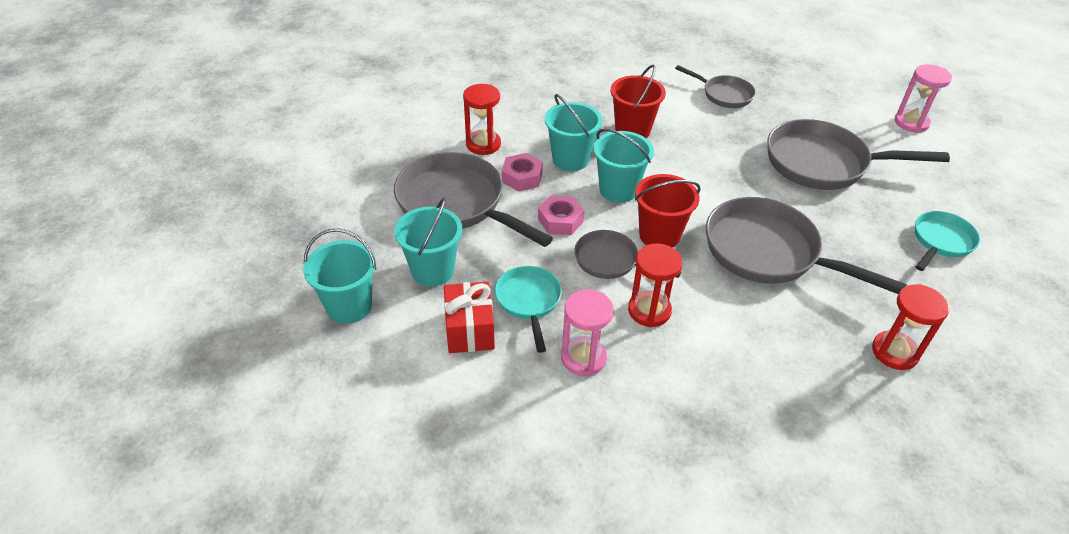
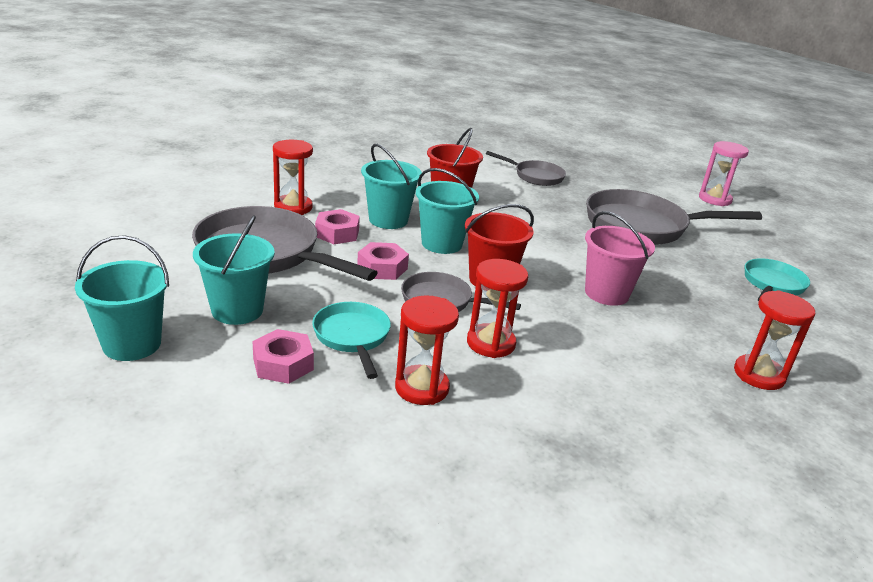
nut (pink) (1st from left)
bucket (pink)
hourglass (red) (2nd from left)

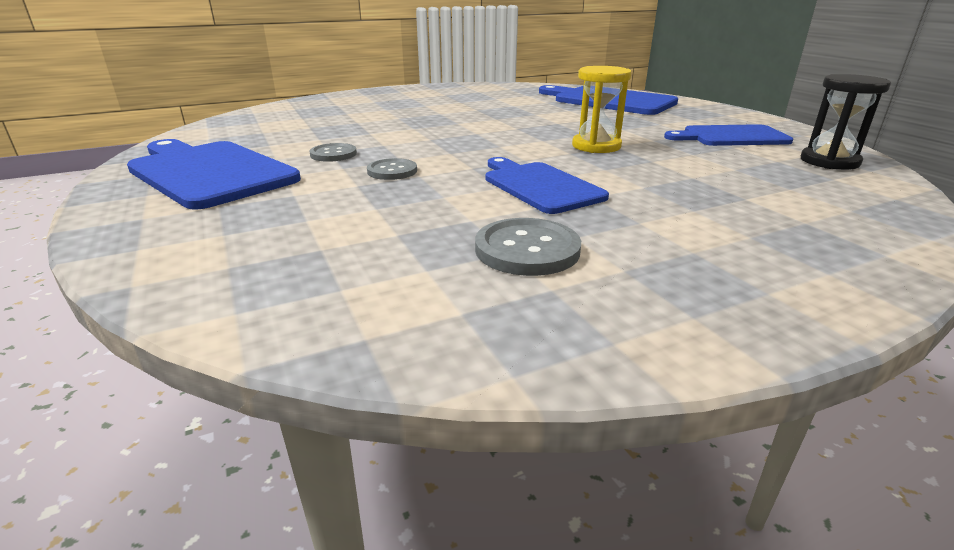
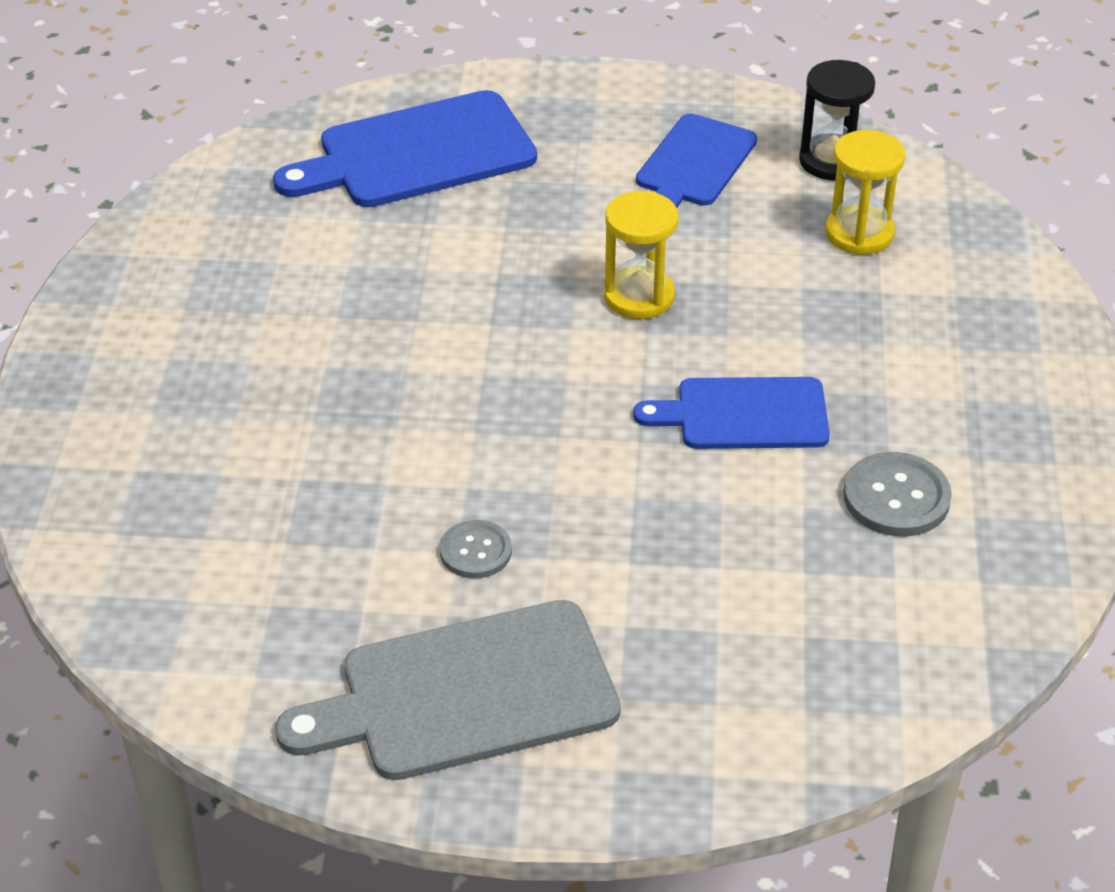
button (grey) (2nd from left in the first image)
hourglass (yellow) (2nd from left)
cutting board (grey)

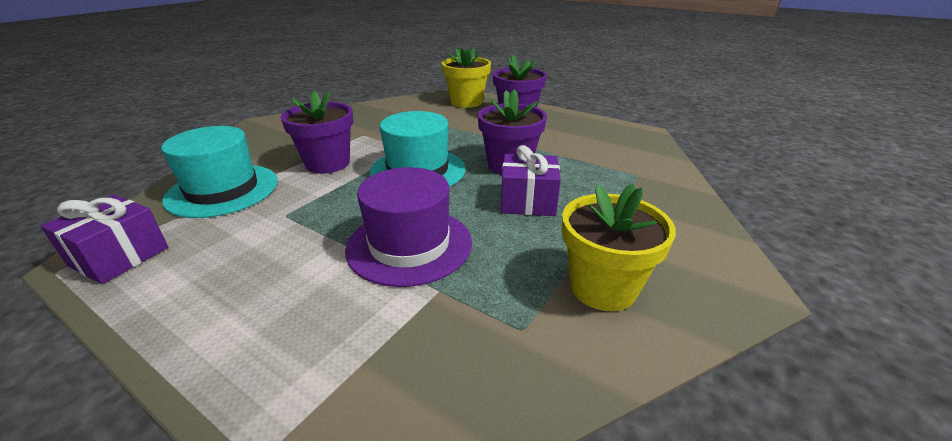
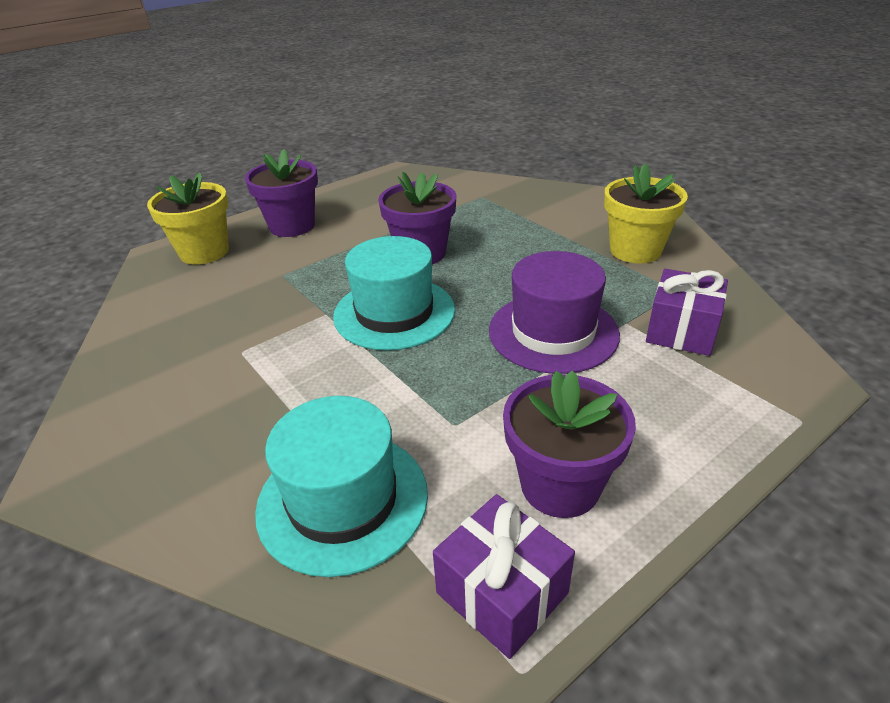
flower pot (purple) (3rd from left)
gift (purple) (2nd from left)

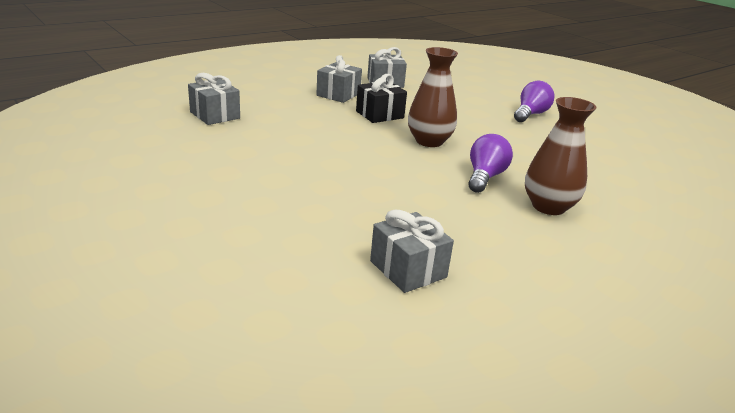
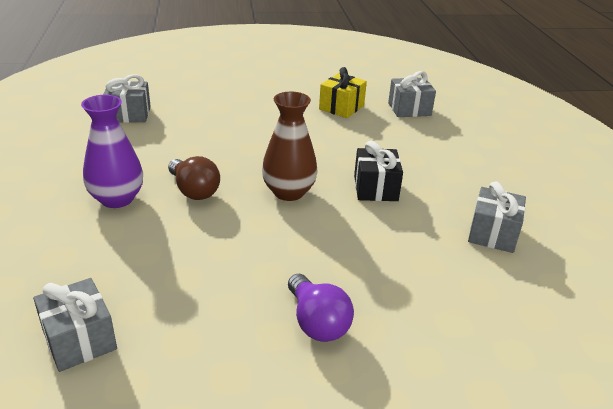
gift (yellow)
gift (grey) (1st from left)
light bulb (brown)
vase (purple)

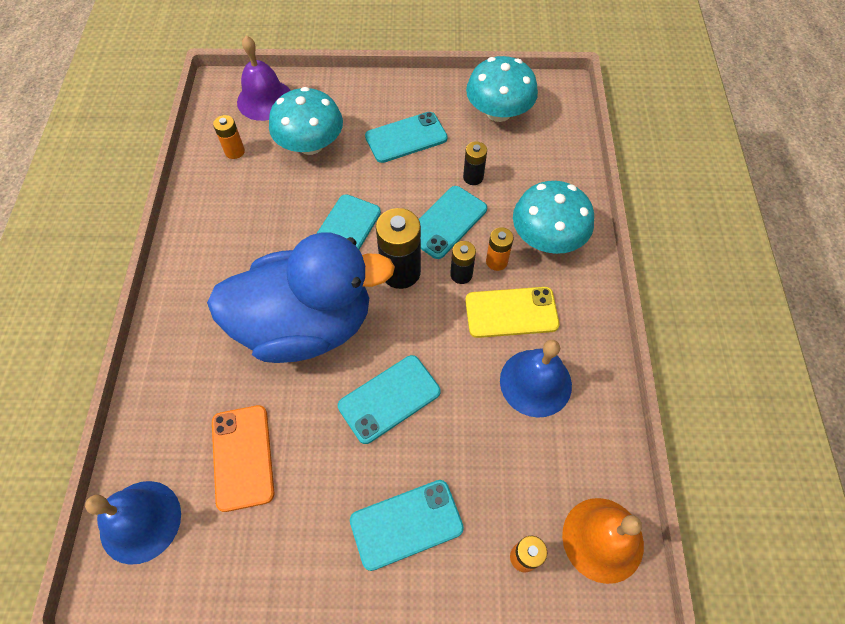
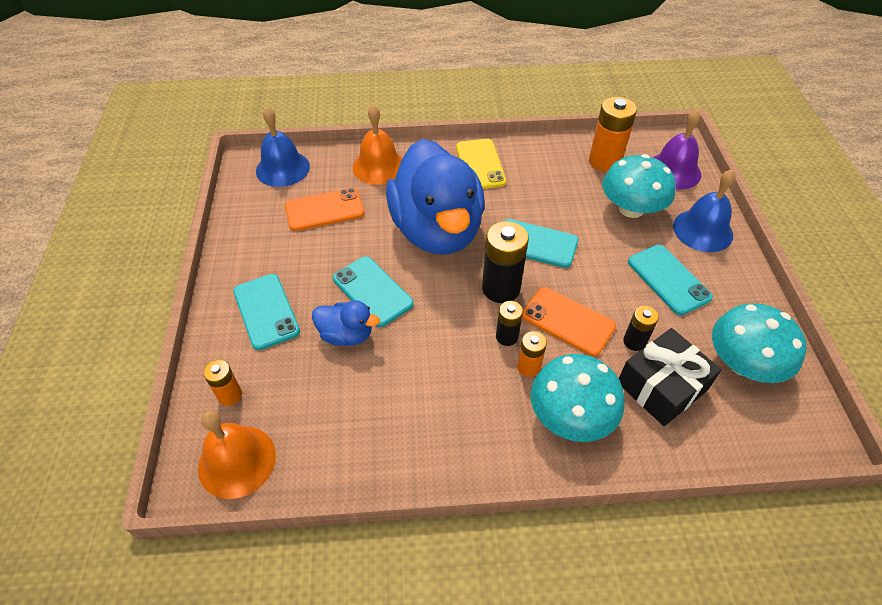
duck (blue) (1st from left)
bell (orange) (2nd from left)
gift (black)
phone (yellow)
bell (blue) (2nd from left)
phone (orange) (2nd from left)
battery (orange) (3rd from left)

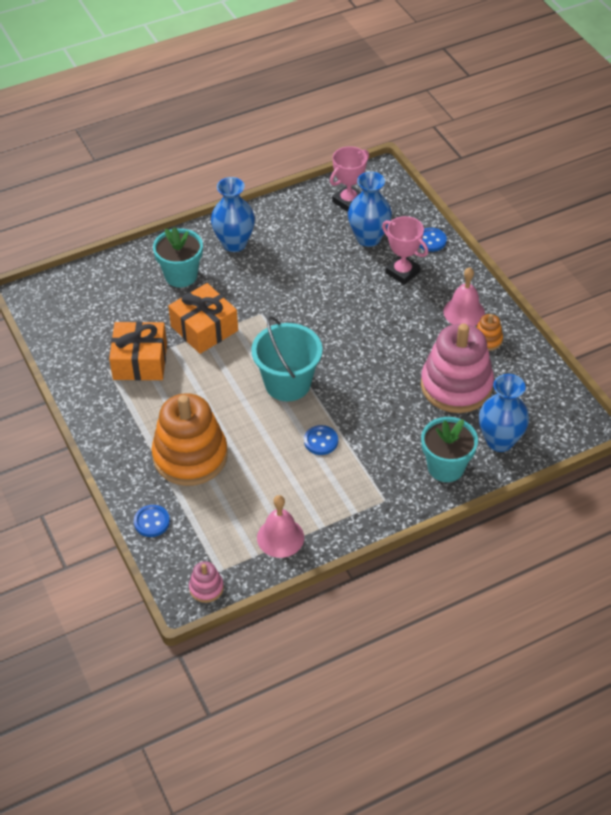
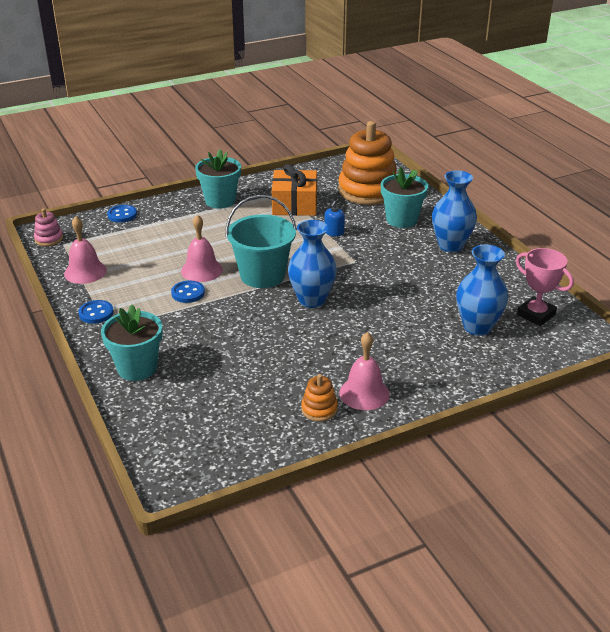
trophy (pink) (2nd from left in the first image)
stacking toy (pink) (2nd from left in the first image)
bell (pink) (2nd from left)
flower pot (turquoise) (2nd from left)
stacking toy (orange) (2nd from left)
button (blue) (1st from left)
vase (blue) (1st from left)
soap dispenser (blue)

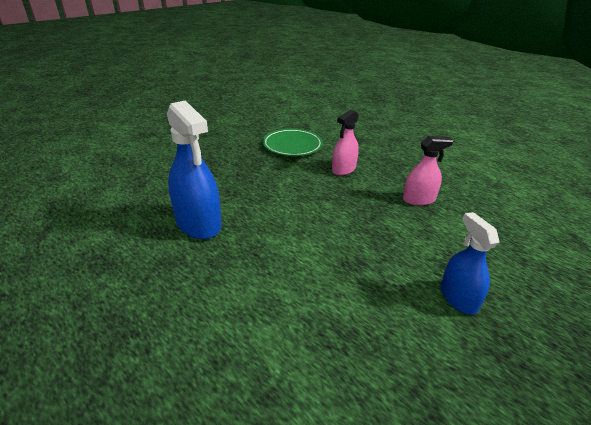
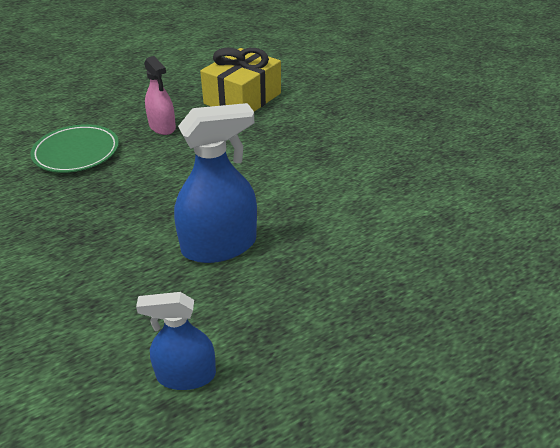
spray bottle (blue) (1st from left)
gift (yellow)

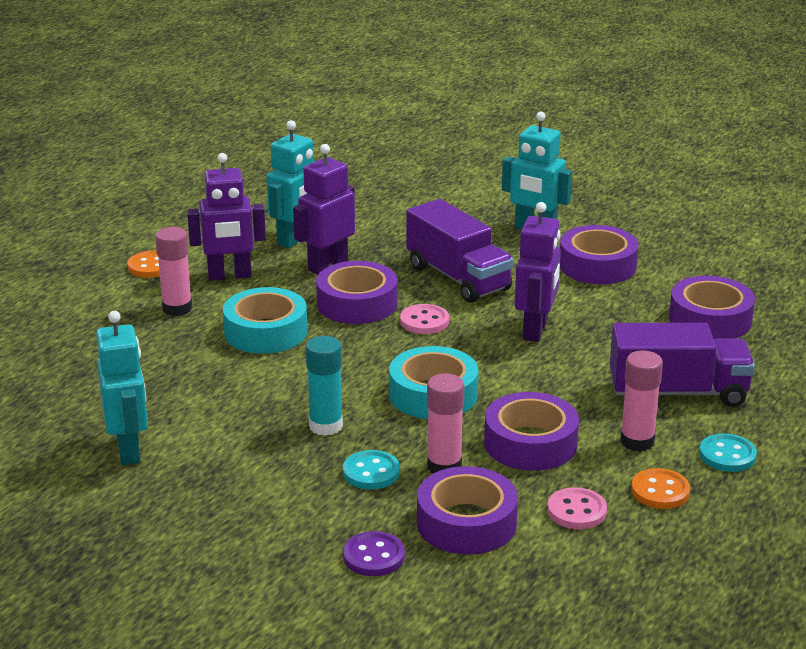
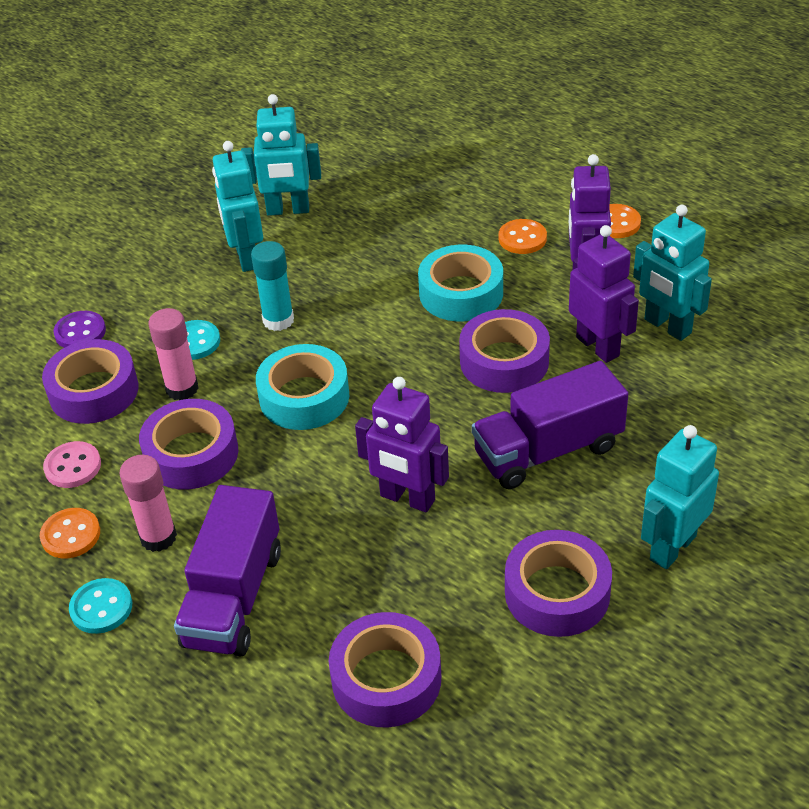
button (pink) (1st from left in the first image)
robot (turquoise) (1st from left)
button (orange) (2nd from left)

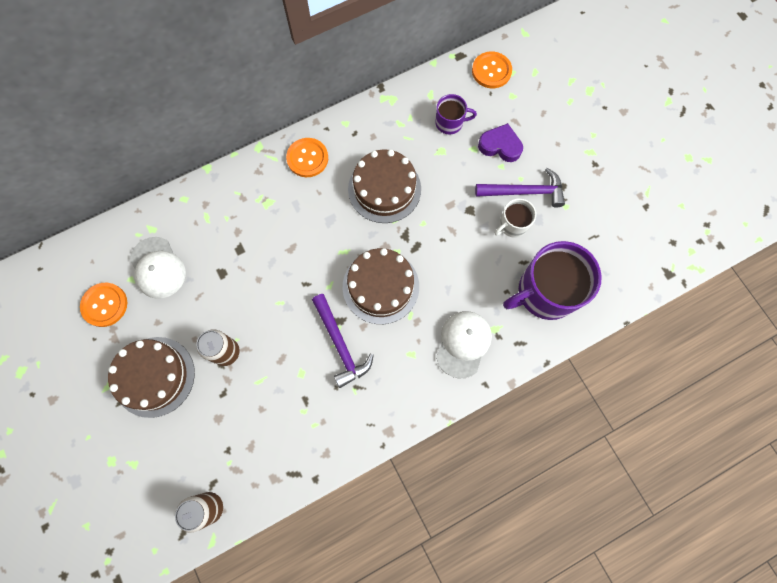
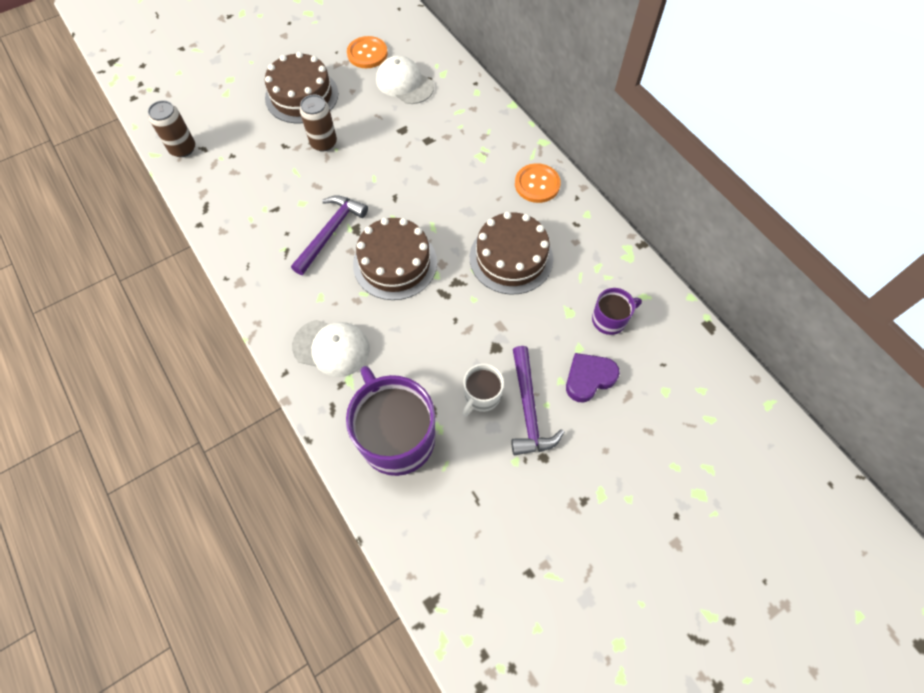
button (orange) (3rd from left in the first image)
cap (white) (2nd from left)
hammer (purple) (1st from left)
mug (purple) (2nd from left)
heart (purple)
mug (white)

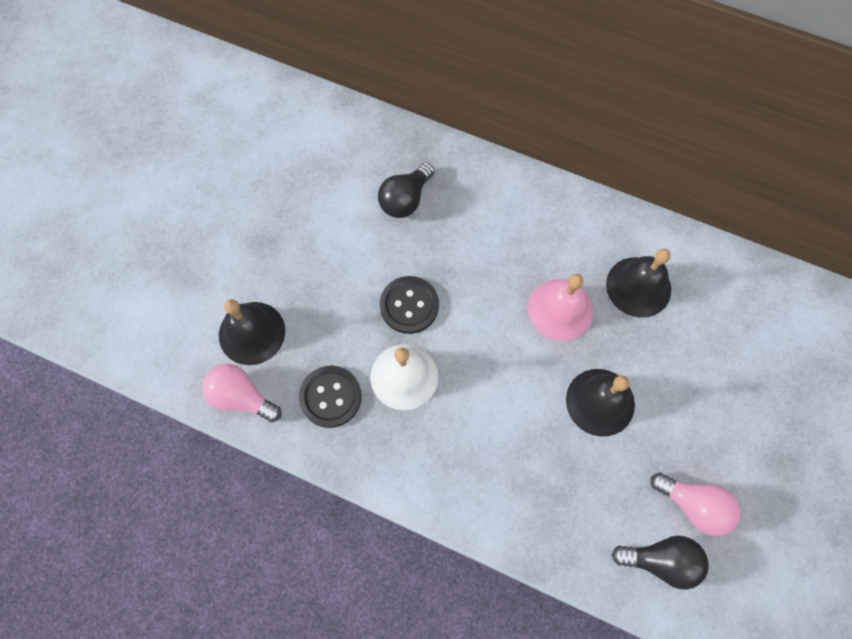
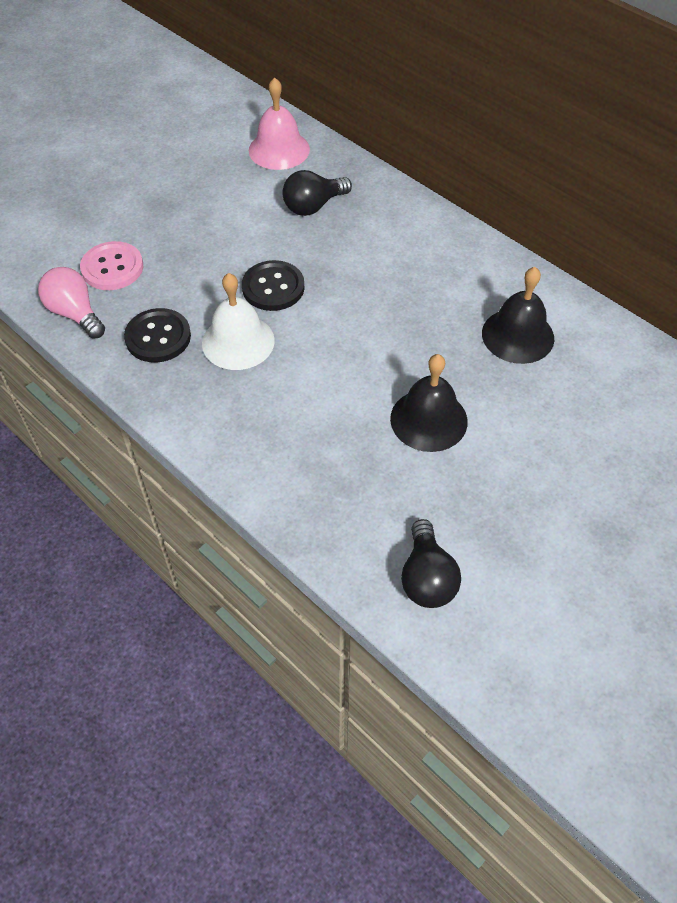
light bulb (pink) (2nd from left in the first image)
bell (pink)
button (pink)
light bulb (black) (2nd from left)

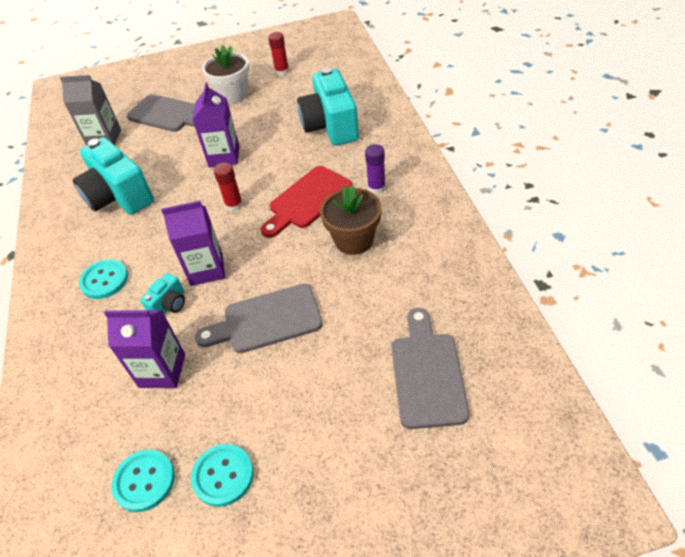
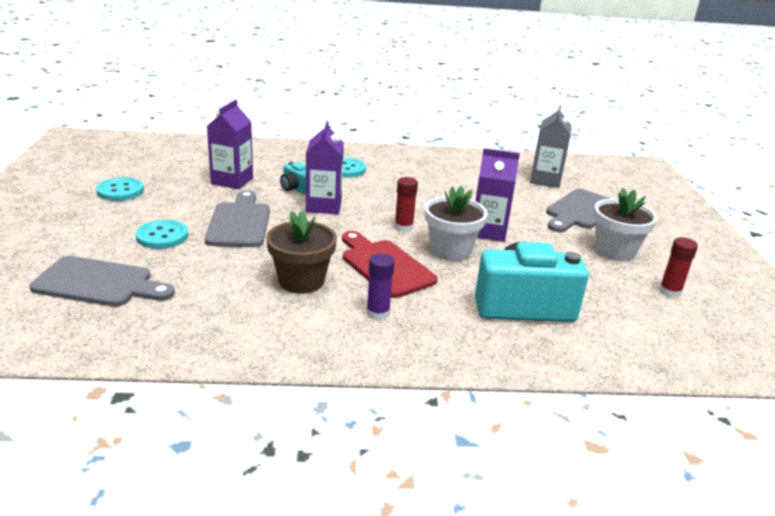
camera (turquoise) (1st from left in the first image)
flower pot (white) (1st from left)
button (turquoise) (2nd from left)

